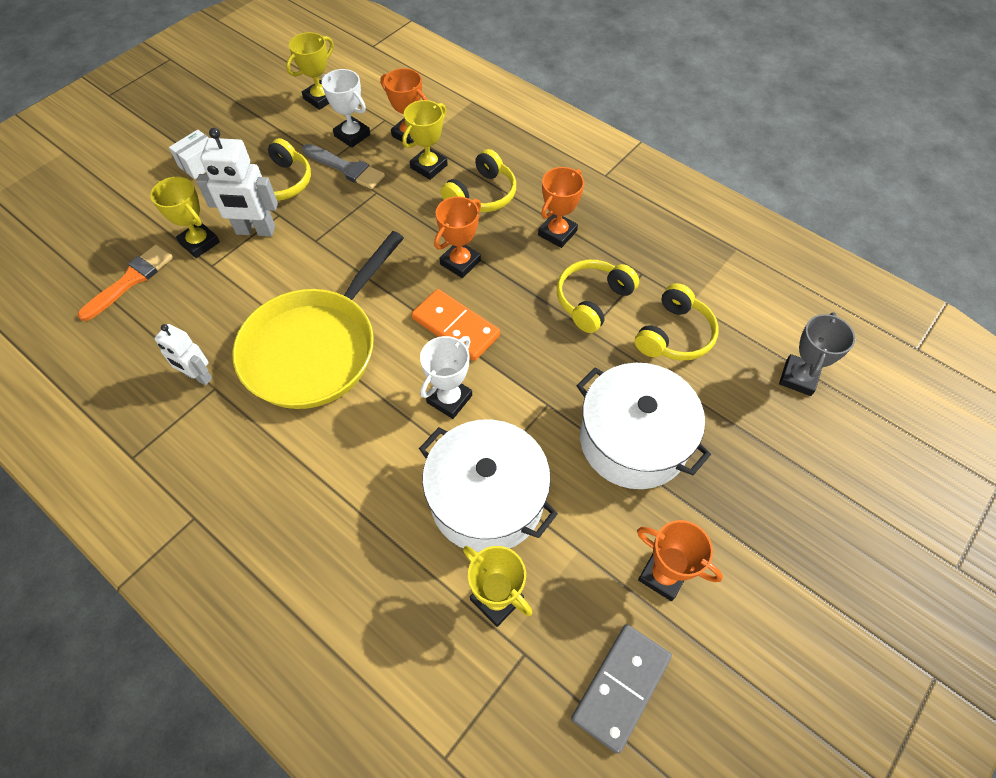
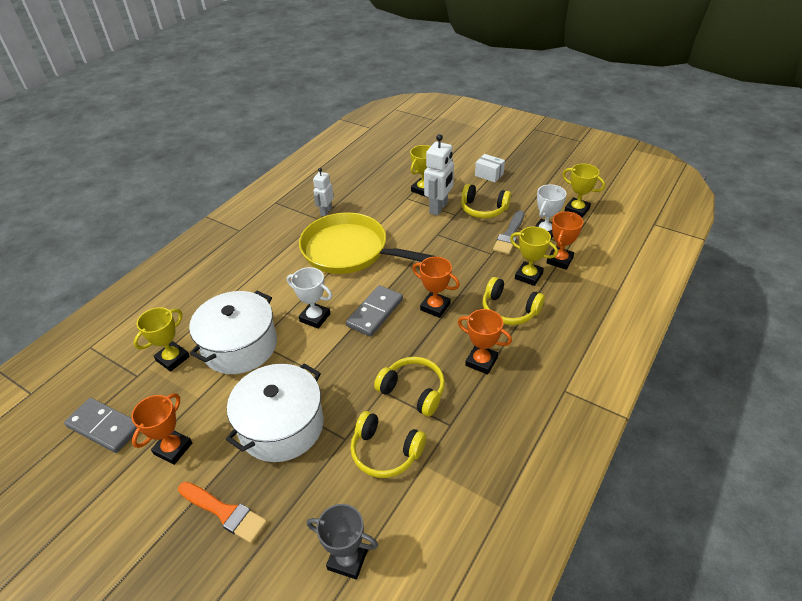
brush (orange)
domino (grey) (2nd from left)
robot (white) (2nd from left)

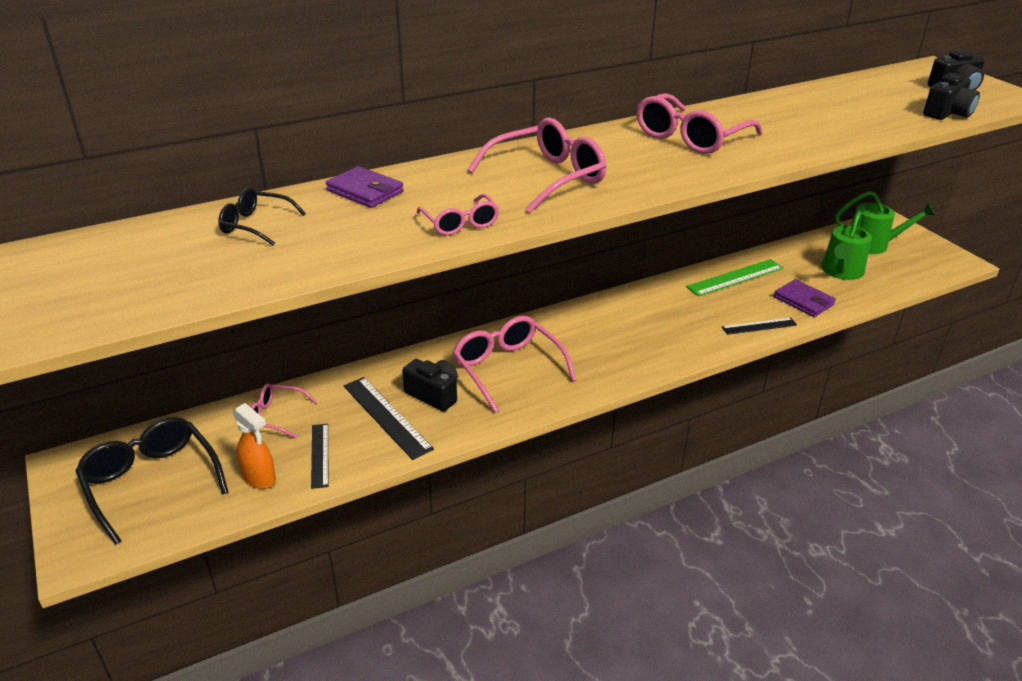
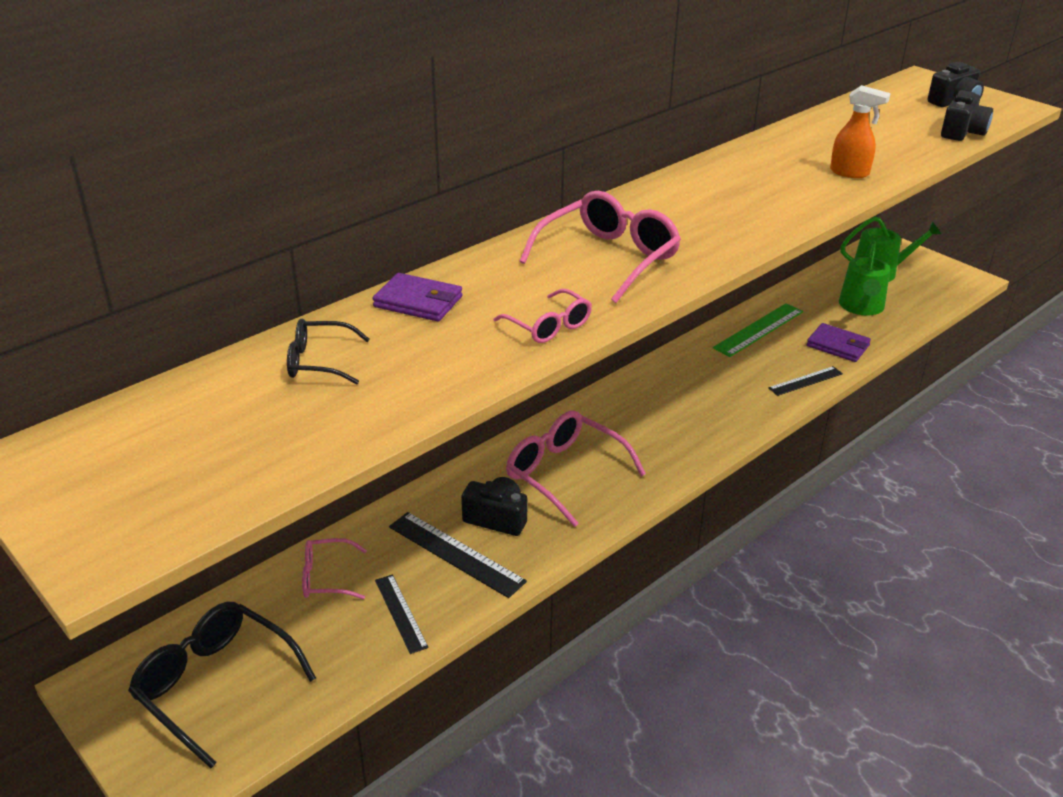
glasses (pink) (5th from left in the first image)
spray bottle (orange)

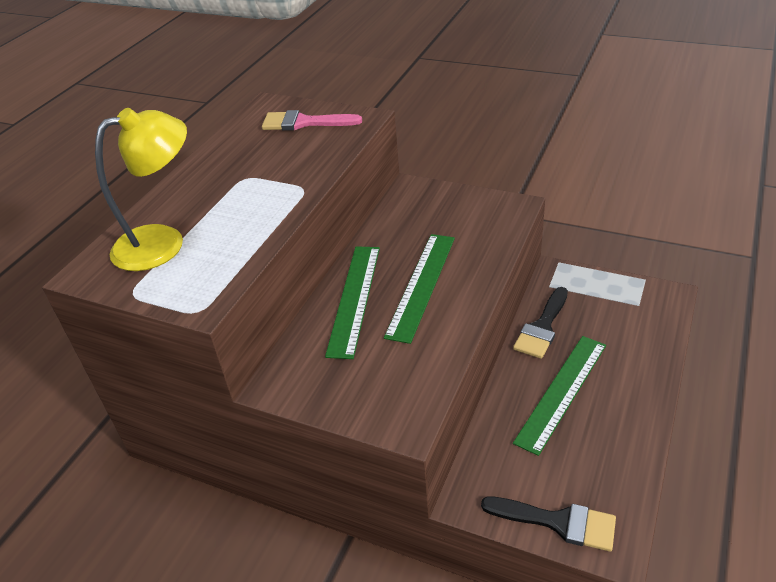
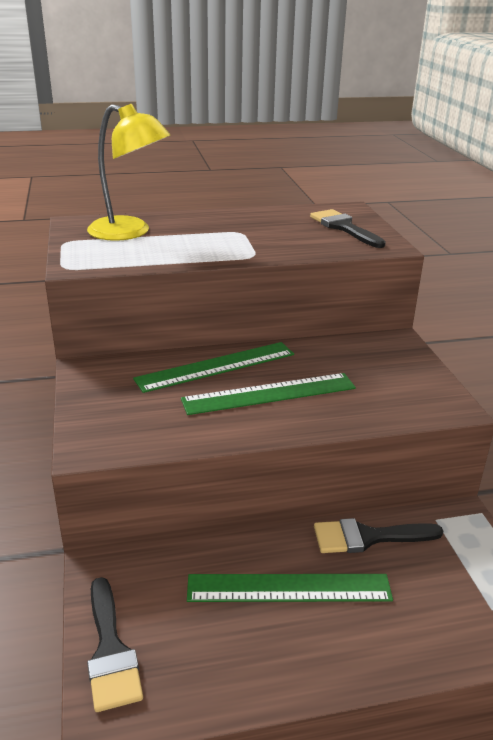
brush (black) (2nd from left)

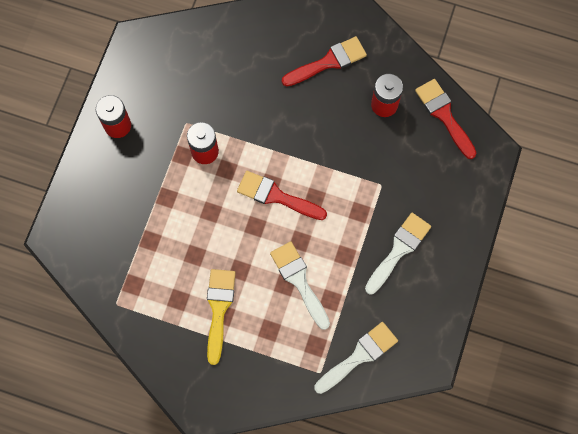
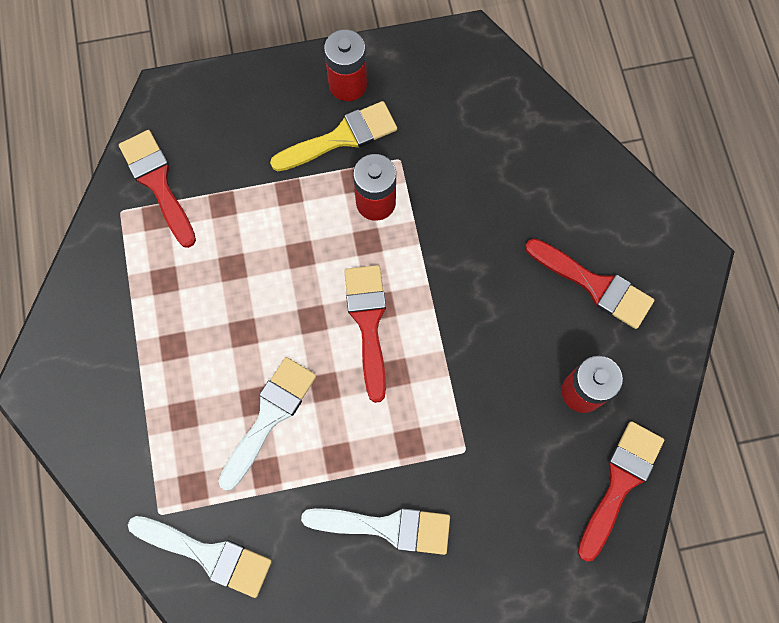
brush (red) (1st from left)
brush (yellow)

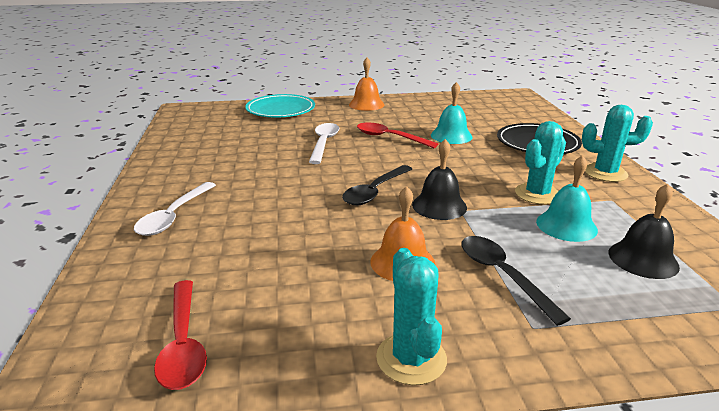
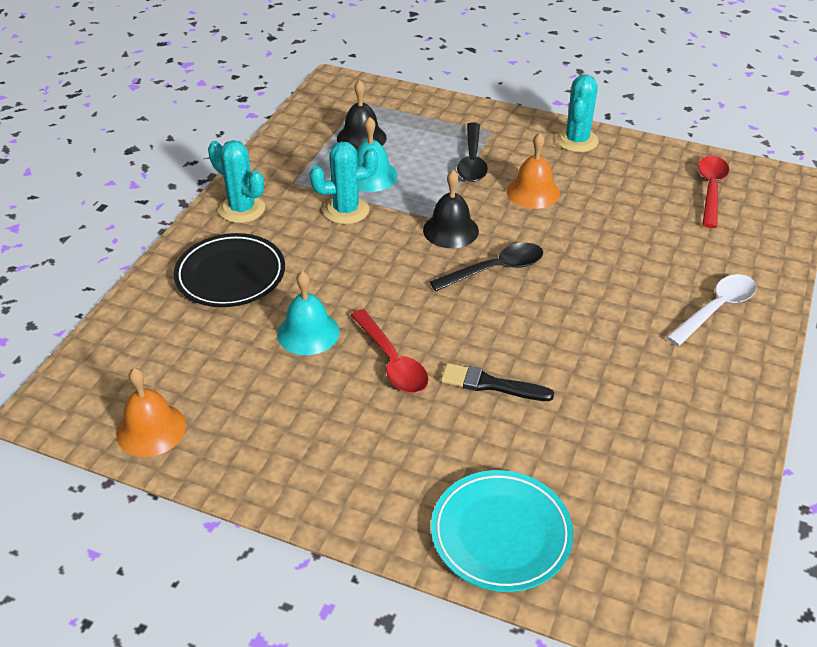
bell (orange) (1st from left)
brush (black)

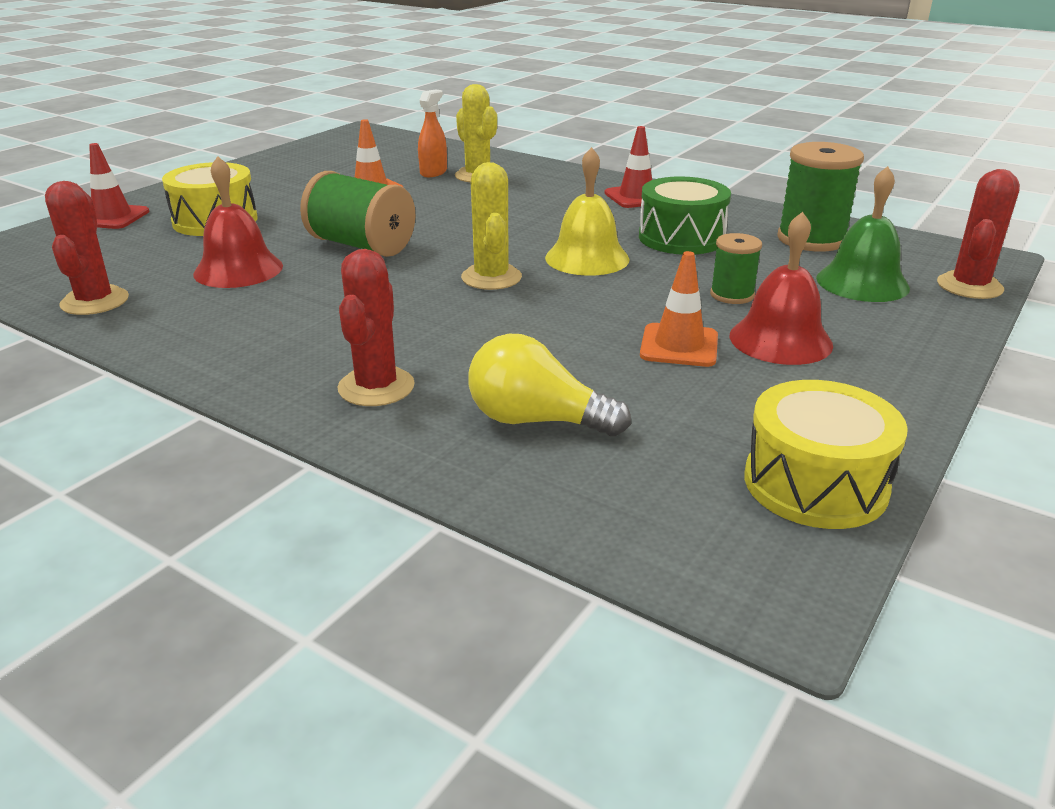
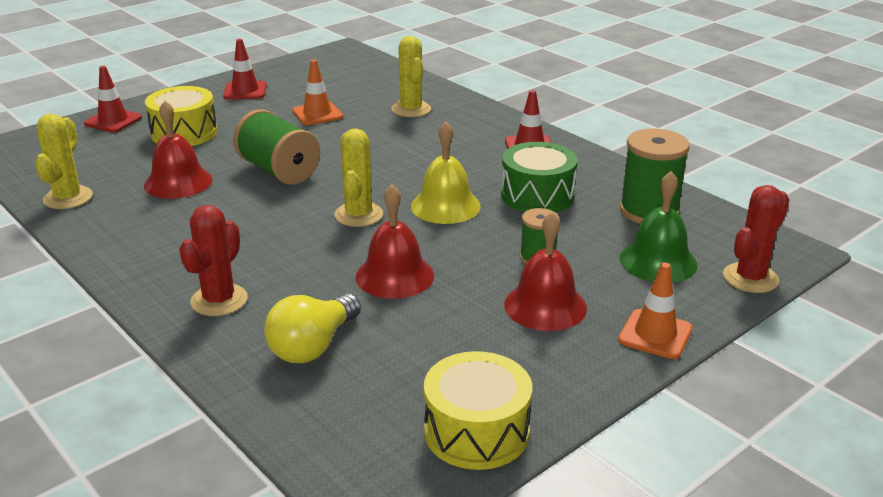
spray bottle (orange)
traffic cone (red) (2nd from left)
bell (red) (2nd from left)
traffic cone (orange) (2nd from left)
cactus (yellow) (1st from left)
light bulb (yellow)

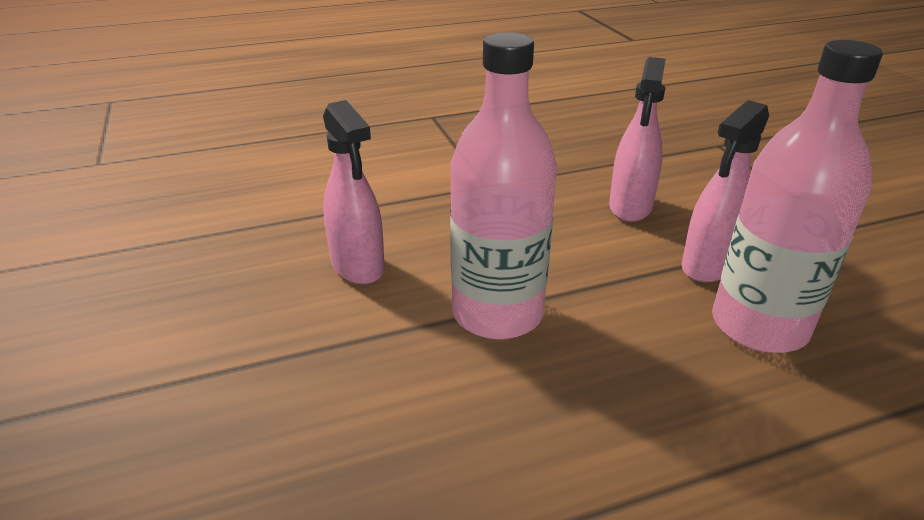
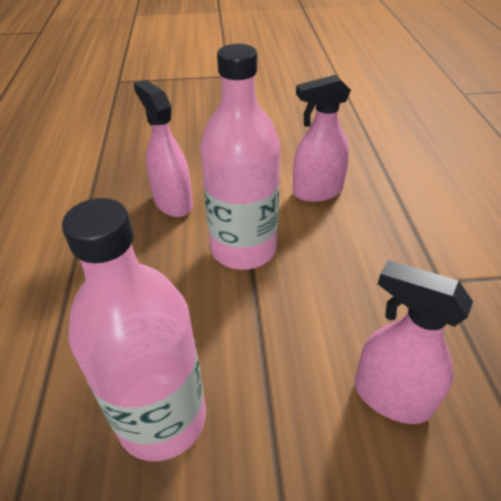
spray bottle (pink) (1st from left)

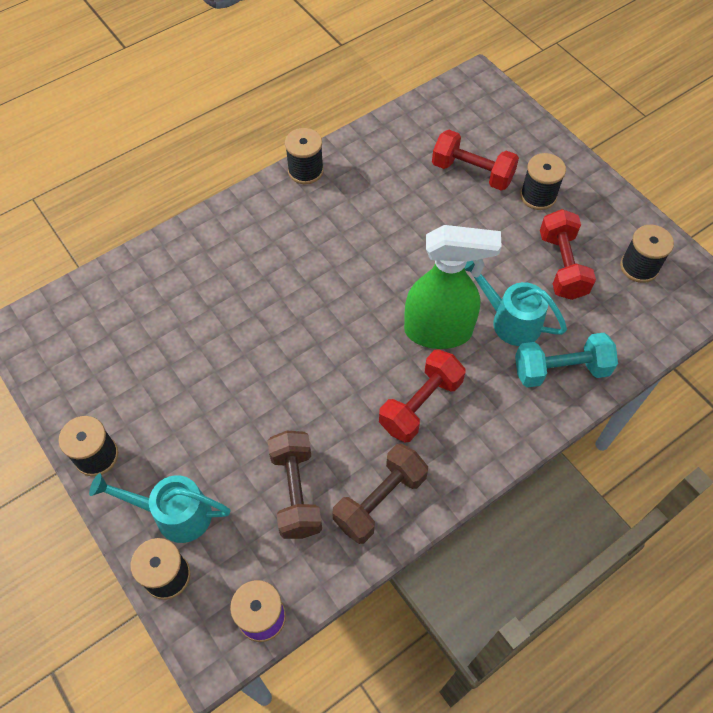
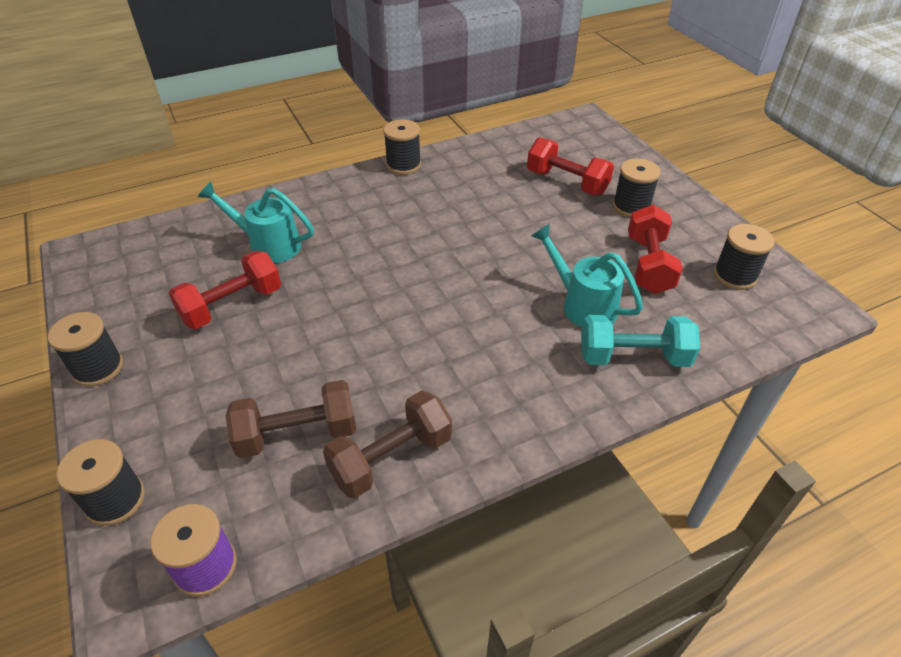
spray bottle (green)
watering can (turquoise) (1st from left)
dumbbell (red) (1st from left)
dumbbell (brown) (1st from left)

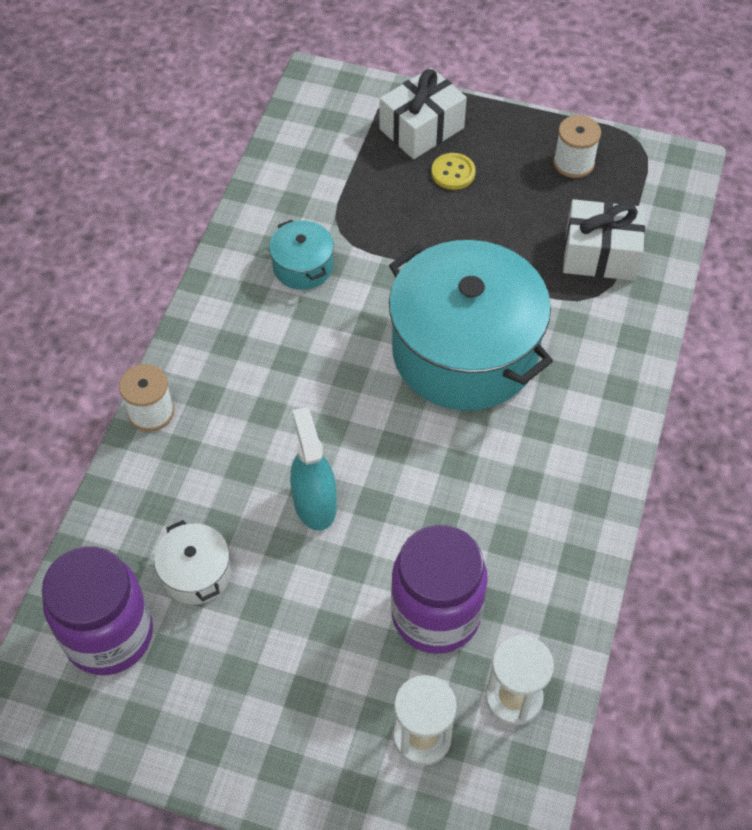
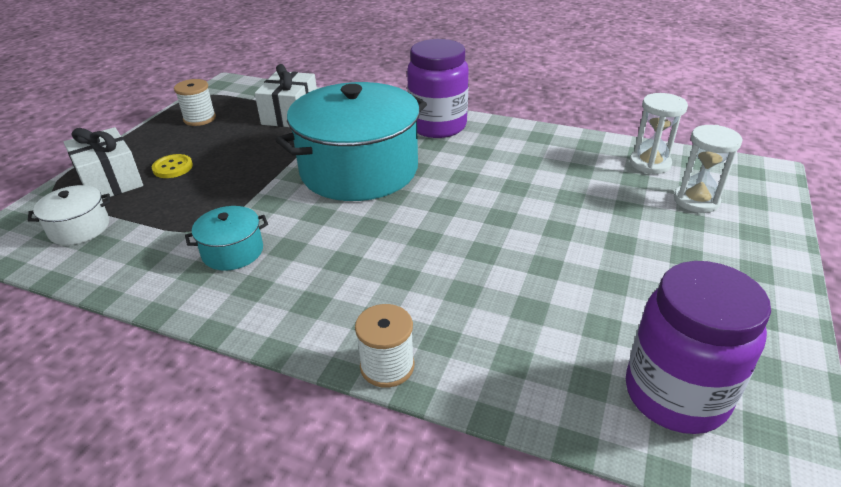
spray bottle (turquoise)
pot (white)
jar (purple) (1st from left)

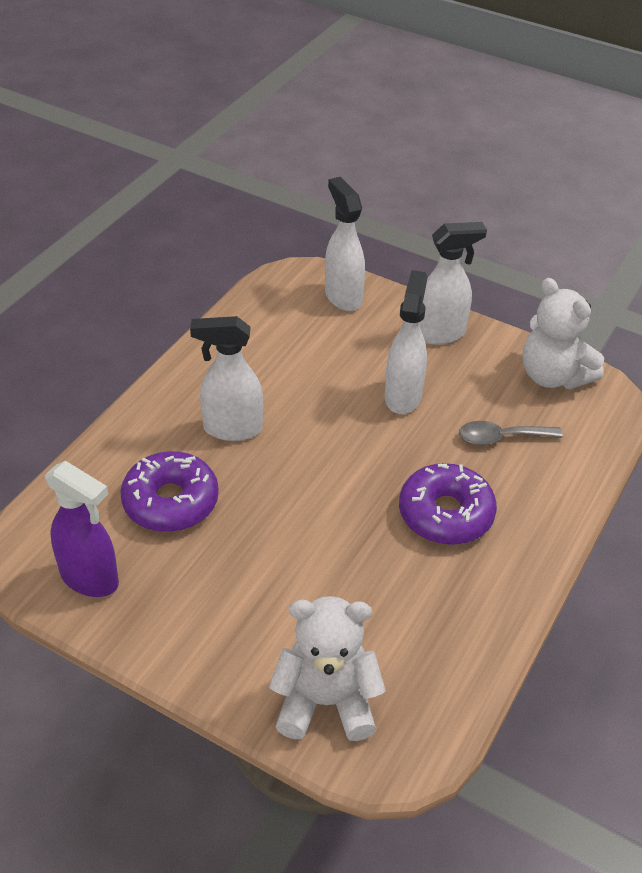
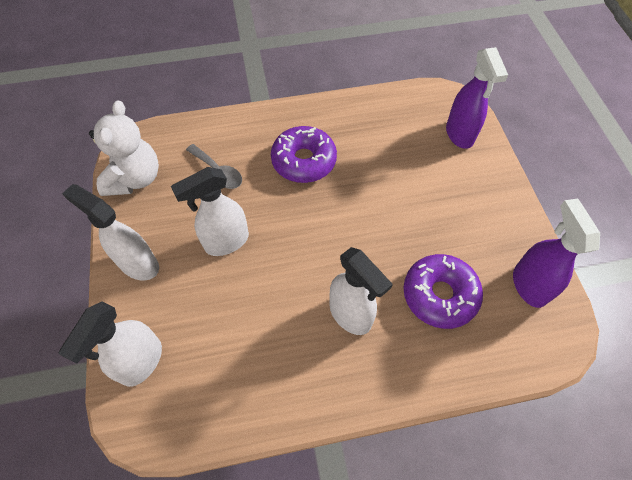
spray bottle (purple) (1st from left)

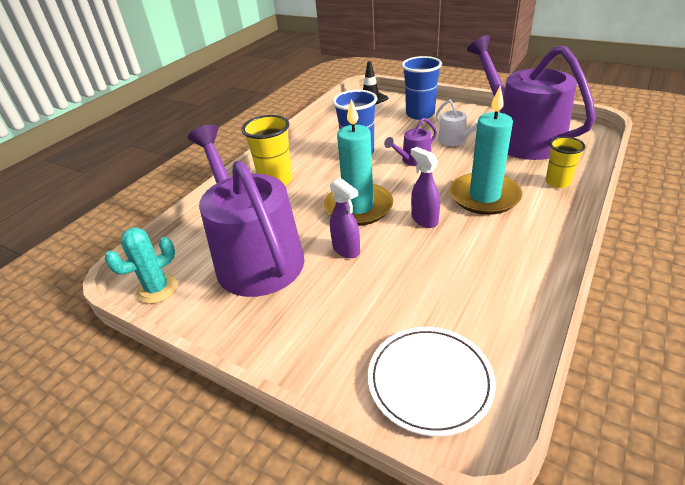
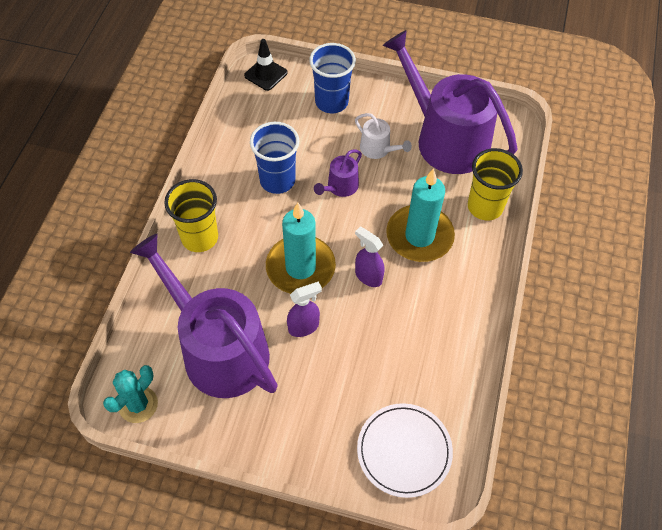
spray bottle (purple) (1st from left)
cup (yellow) (2nd from left)

